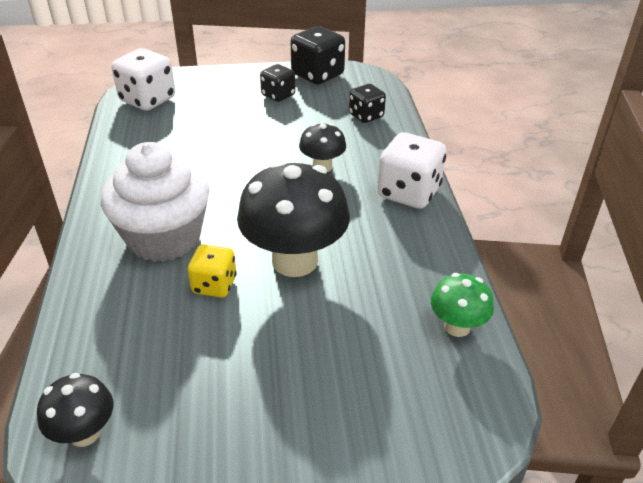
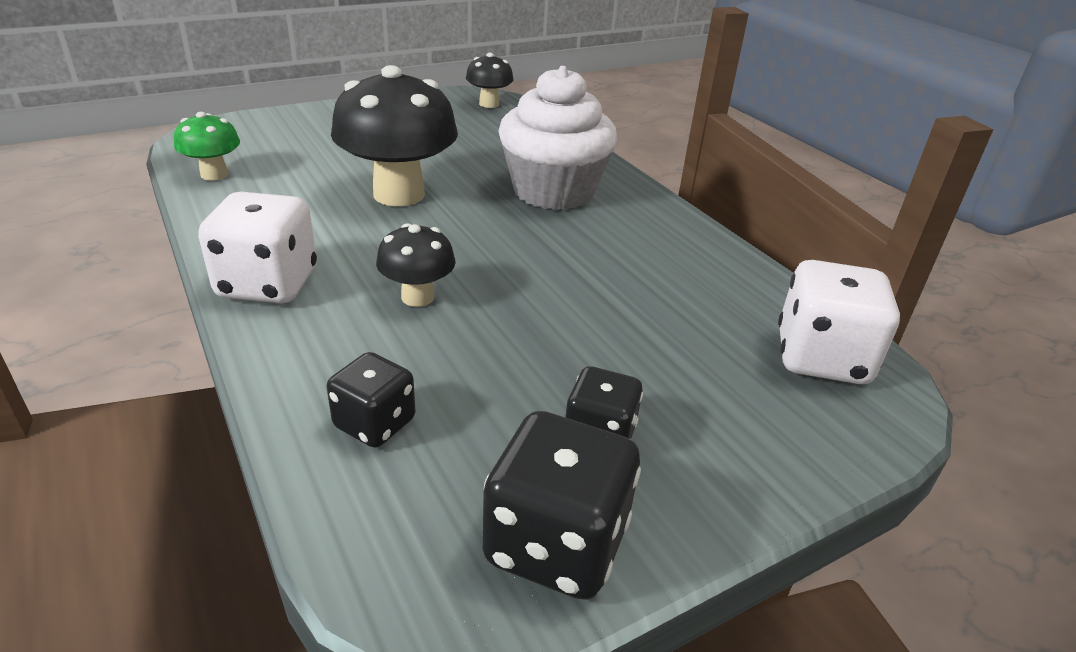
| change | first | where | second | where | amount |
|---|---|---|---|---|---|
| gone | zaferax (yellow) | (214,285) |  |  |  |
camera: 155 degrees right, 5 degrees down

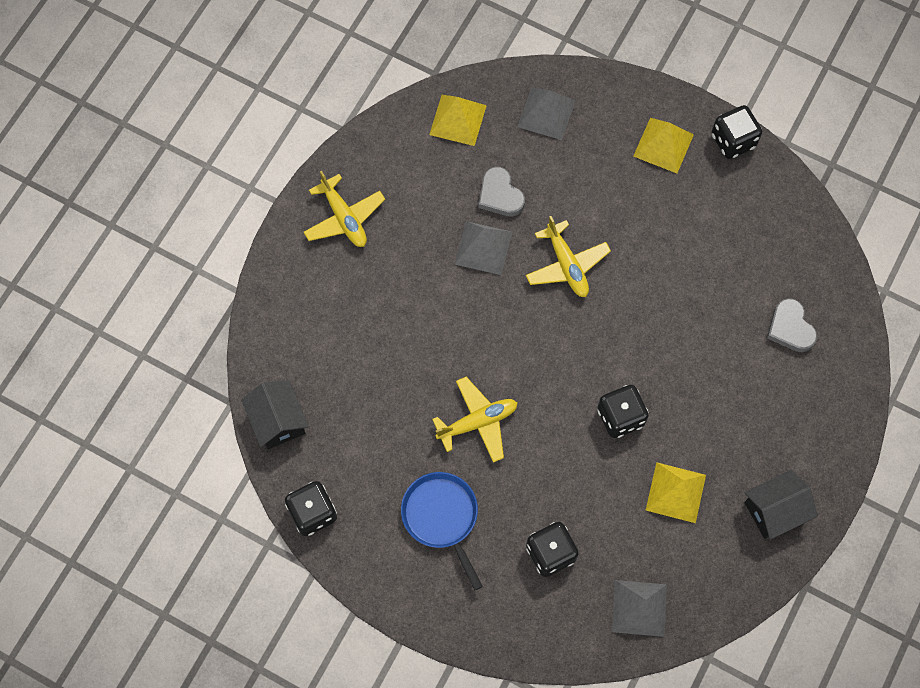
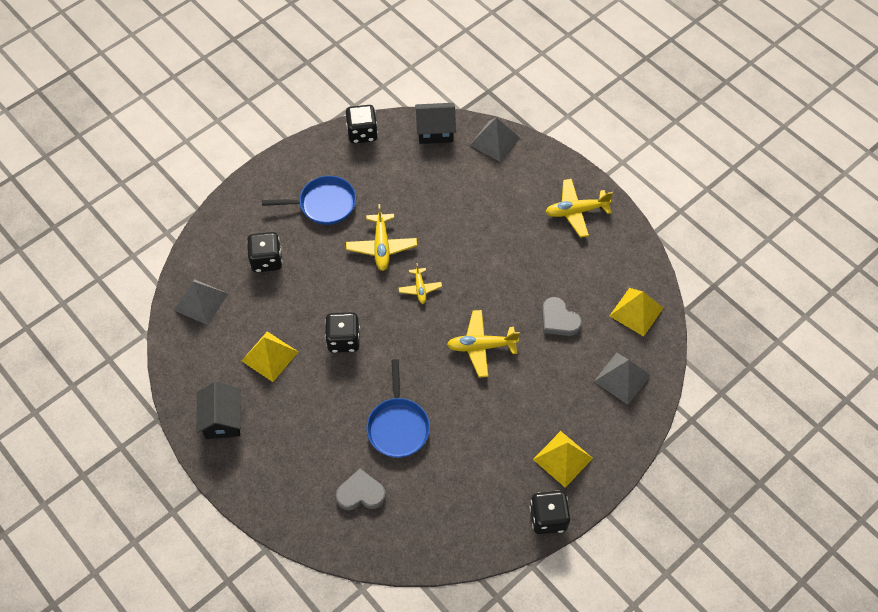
| change | first | where | second | where | amount |
|---|---|---|---|---|---|
| new |  |  | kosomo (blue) | (398,426) |  |
| new |  |  | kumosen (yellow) | (420,288) |  |
| shifted | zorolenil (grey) | (483,247) |  | (494,141) |  |
| rotated | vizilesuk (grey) | (500,195) |  | (558,320) | 120 degrees counterclockwise |
camera: 110 degrees right, 10 degrees down

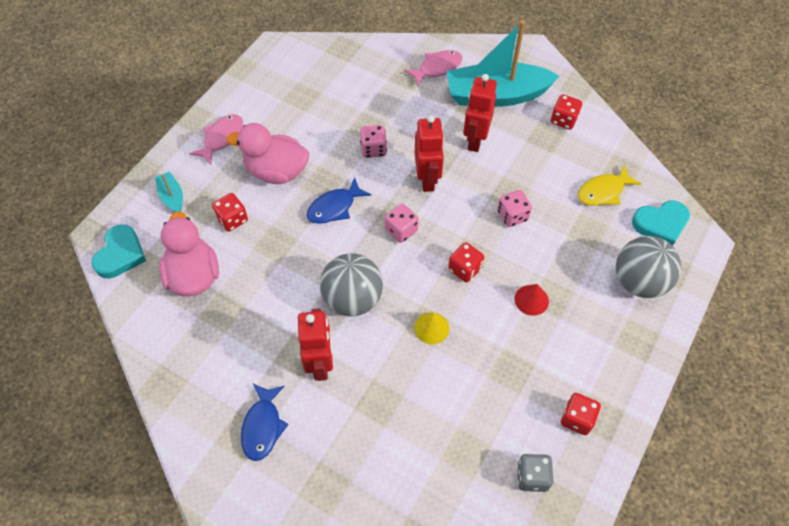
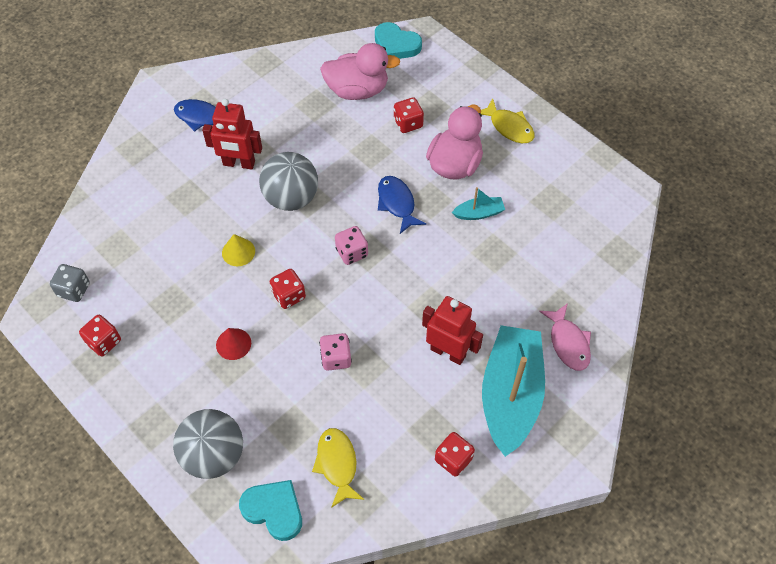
| change | first | where | second | where | amount |
|---|---|---|---|---|---|
| gone | zaferax (pink) | (373,149) |  |  |  |
| gone | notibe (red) | (427,179) |  |  |  |
| shifted | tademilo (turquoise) | (172,197) |  | (479,213) |  |
| repainted | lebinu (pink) | (221,138) | lebinu (yellow) | (509,127) |  |
| rotated | vizilesuk (turquoise) | (660,224) |  | (274,510) | 120 degrees clockwise |
camera: 105 degrees right, 0 degrees up

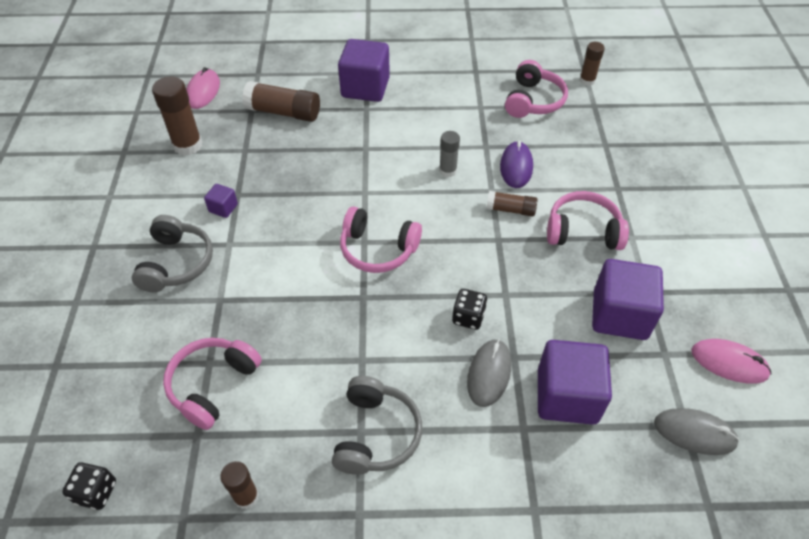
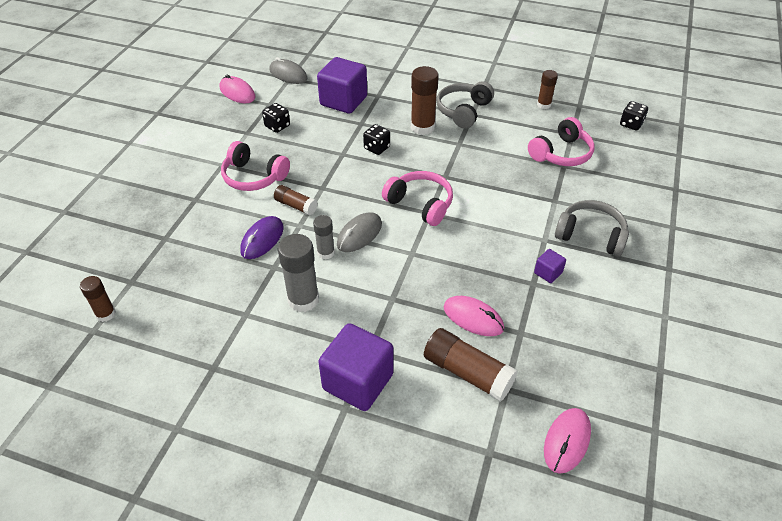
| change | first | where | second | where | amount |
|---|---|---|---|---|---|
| gone | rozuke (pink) | (533,101) |  |  |  |
| new |  |  | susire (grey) | (303,300) |  |
| new |  |  | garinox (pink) | (473,318) |  |
| shifted | susire (brown) | (188,145) |  | (422,127) |  |
| shifted | garinox (grey) | (489,374) |  | (359,234) |  |
| swapped | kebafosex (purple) | (619,315) | zaferax (black) | (277,126) |  |
| rotated | rozuke (grey) | (176,263) |  | (590,235) | 90 degrees clockwise |
camera: 160 degrees left, 5 degrees down

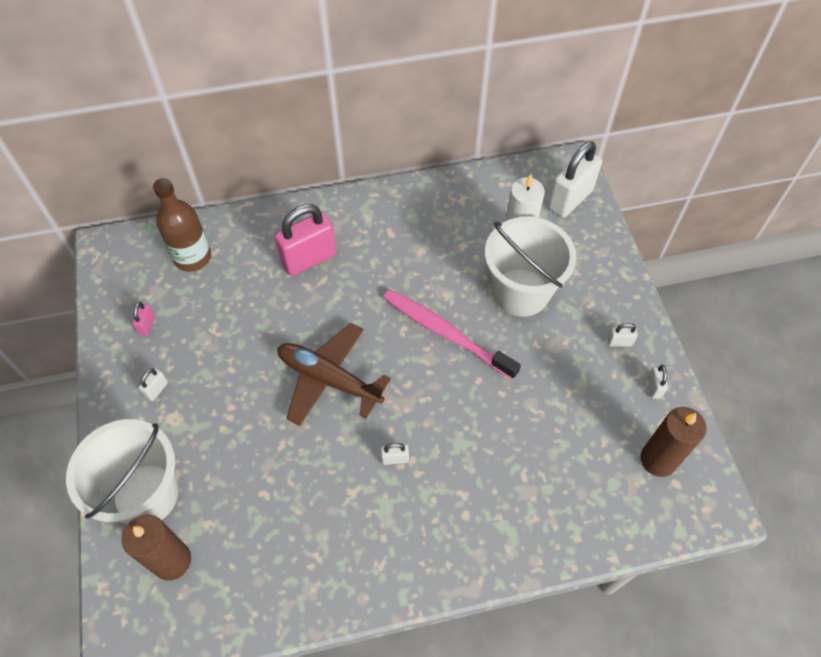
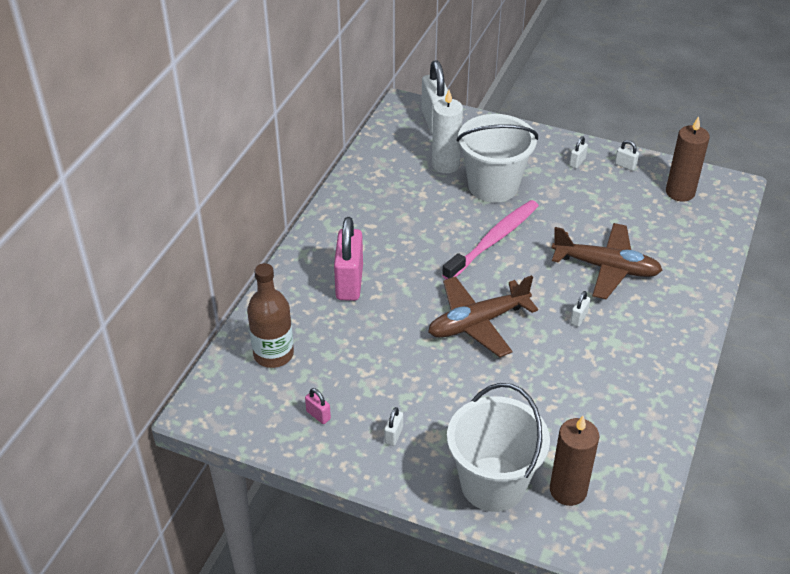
| change | first | where | second | where | amount |
|---|---|---|---|---|---|
| new |  |  | kumosen (brown) | (606,268) |  |
| rotated | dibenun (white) | (156,390) |  | (393,435) | 45 degrees clockwise |
| rotated | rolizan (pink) | (446,333) |  | (493,240) | 150 degrees clockwise |
camera: 55 degrees left, 15 degrees down

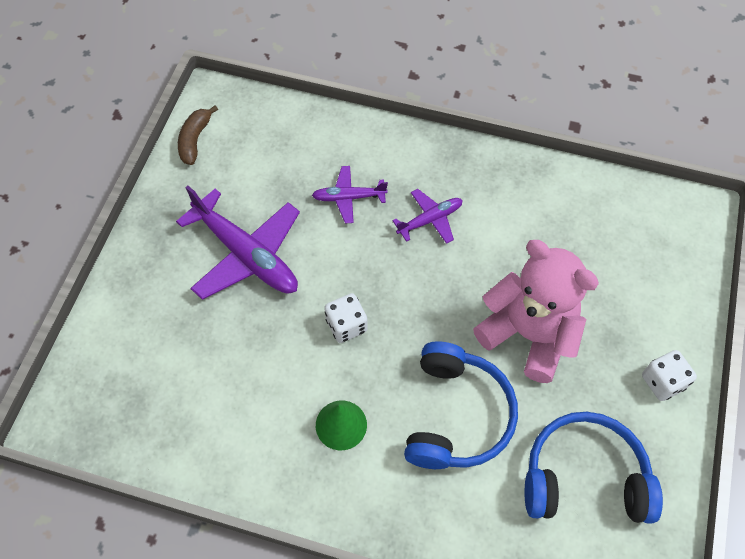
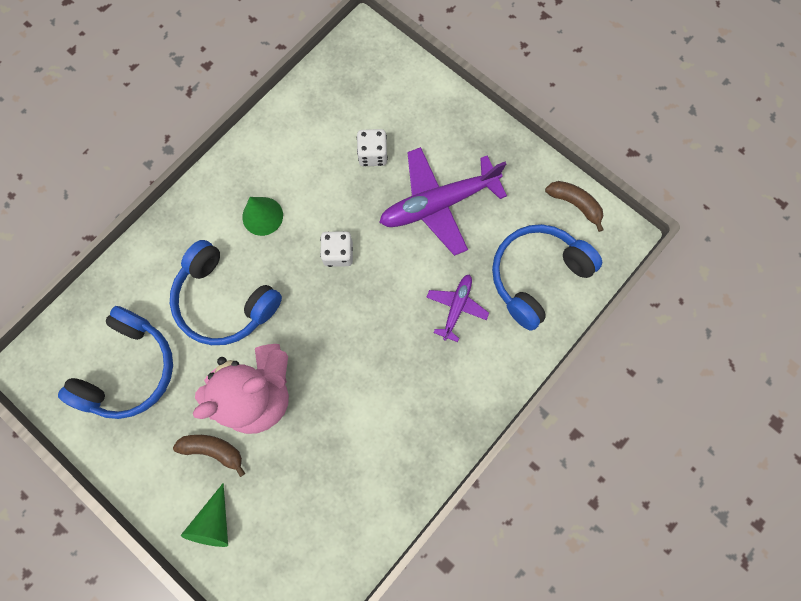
| change | first | where | second | where | amount |
|---|---|---|---|---|---|
| gone | kumosen (purple) | (429,220) |  |  |  |
| new |  |  | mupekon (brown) | (213,450) |  |
| new |  |  | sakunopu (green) | (214,522) |  |
| new |  |  | rozuke (blue) | (536,275) |  |
| shifted | zaferax (white) | (662,382) |  | (372,155) |  |
camera: 115 degrees right, 15 degrees up

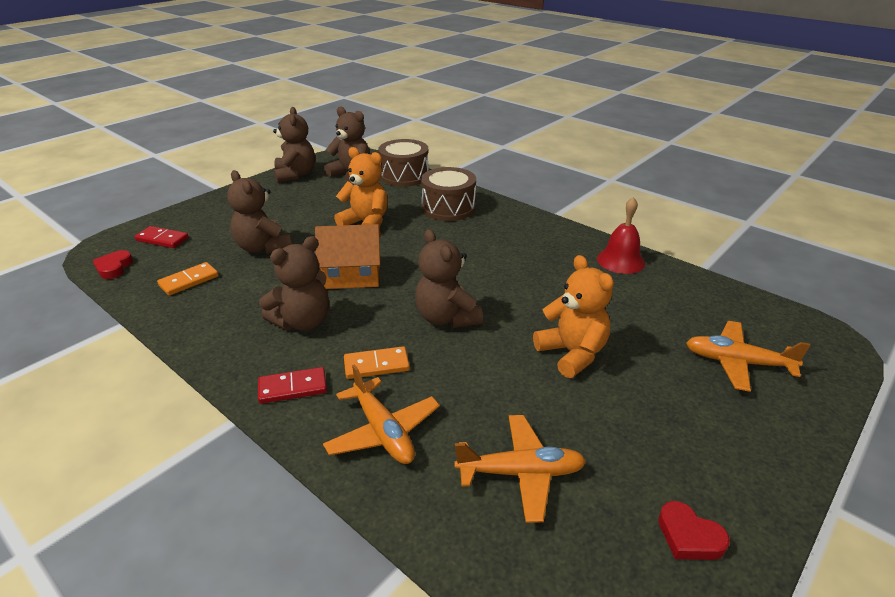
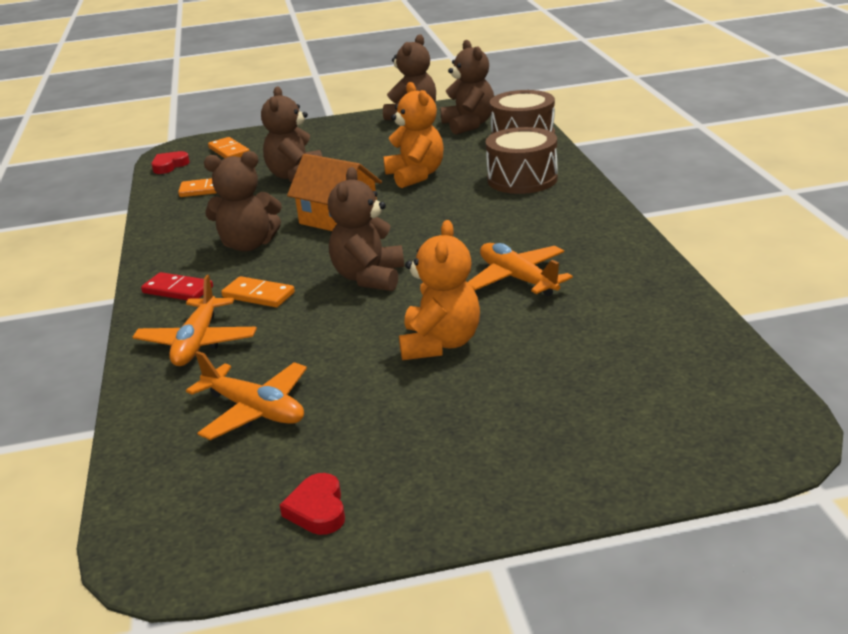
| change | first | where | second | where | amount |
|---|---|---|---|---|---|
| gone | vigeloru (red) | (620,261) |  |  |  |
| shifted | kumosen (orange) | (737,362) |  | (517,279) |  |
| repainted | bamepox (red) | (162,239) | bamepox (orange) | (229,151) |  |
camera: 40 degrees right, 5 degrees down

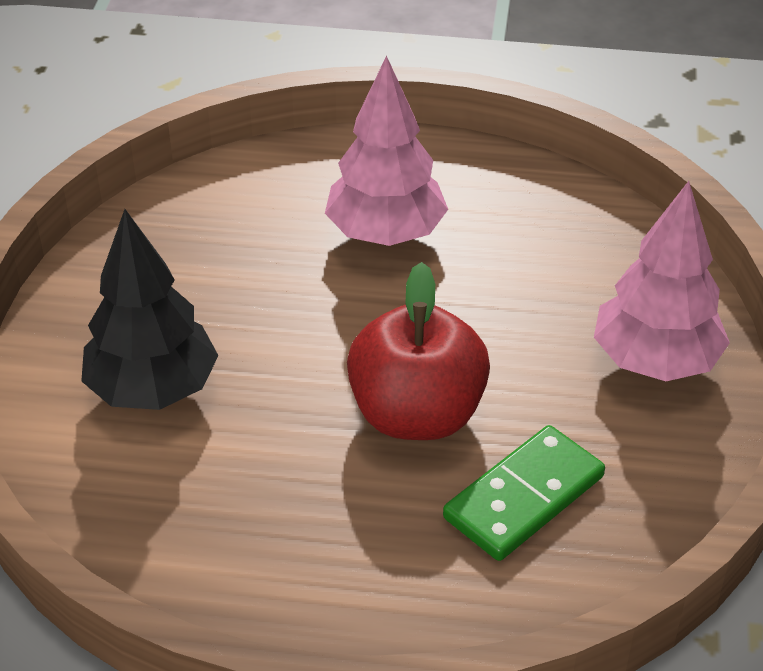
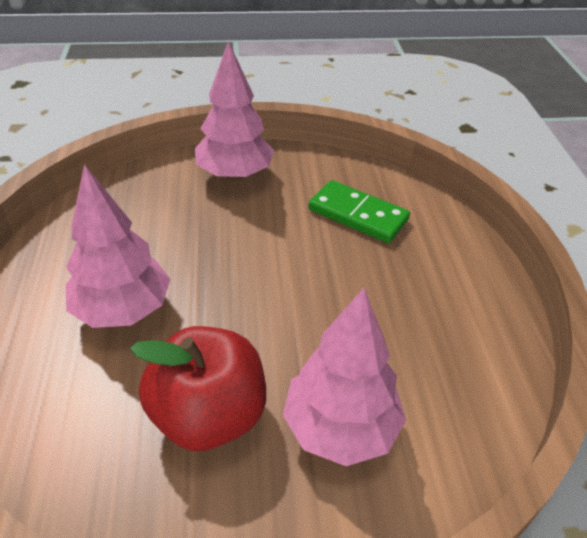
| change | first | where | second | where | amount |
|---|---|---|---|---|---|
| shifted | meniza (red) | (417,414) |  | (209,415) |  |
| repainted | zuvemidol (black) | (153,389) | zuvemidol (pink) | (340,428) |  |
camera: 105 degrees left, 0 degrees up

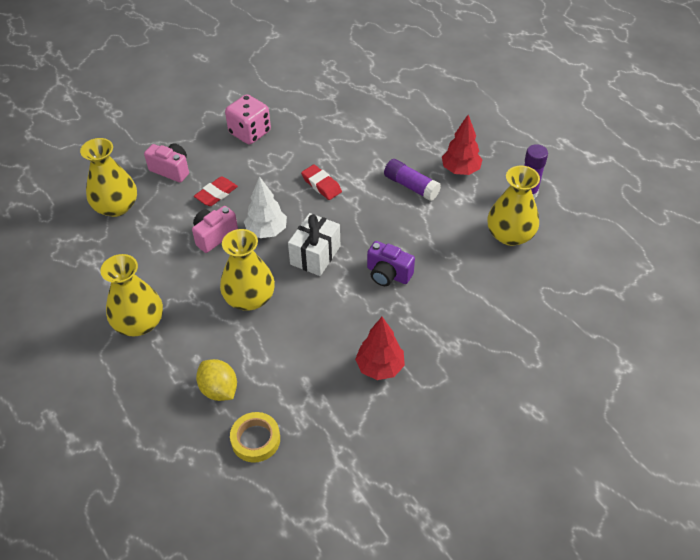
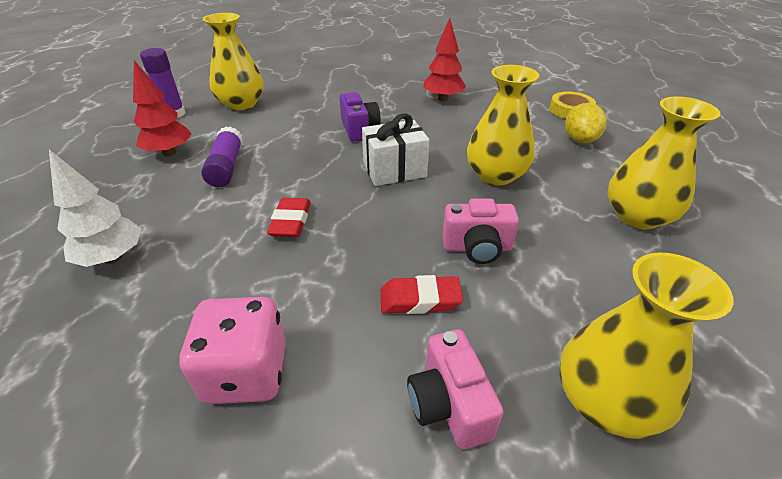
| change | first | where | second | where | amount |
|---|---|---|---|---|---|
| shifted | zuvemidol (white) | (267,231) |  | (112,257) |  |
camera: 135 degrees left, 10 degrees down

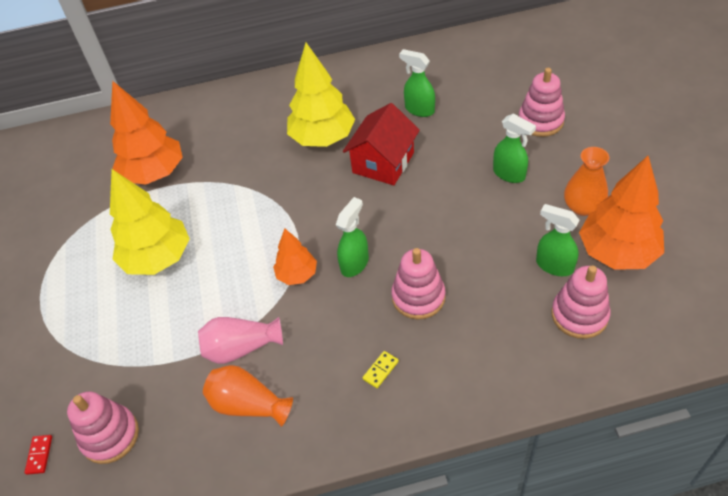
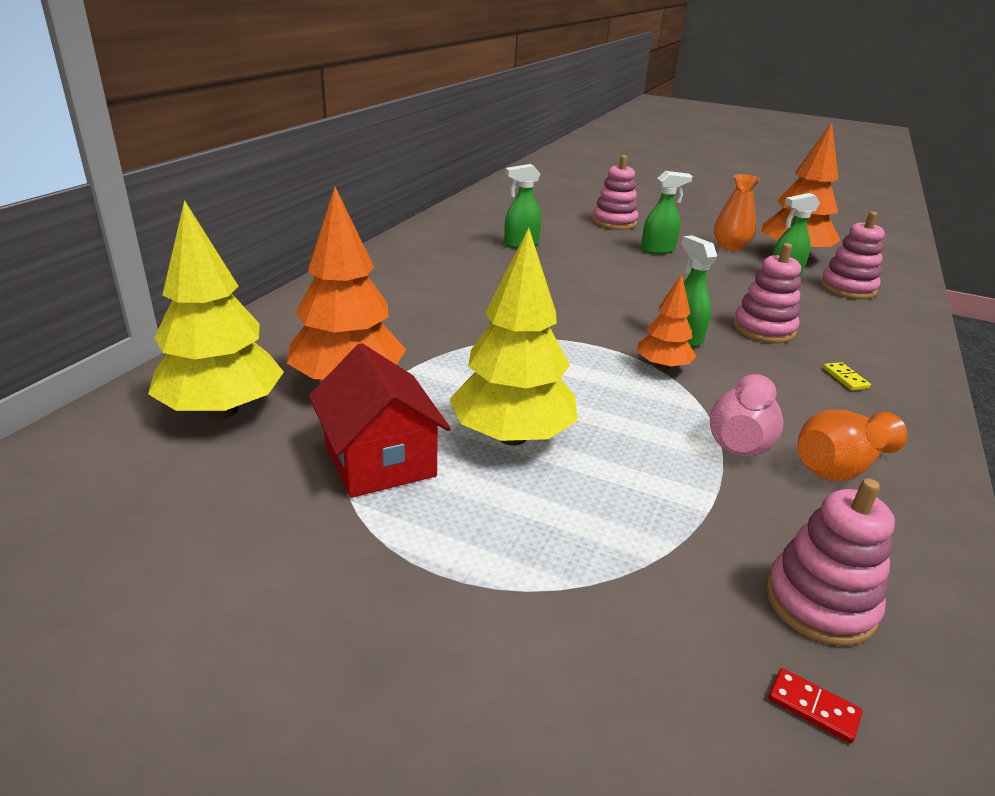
| change | first | where | second | where | amount |
|---|---|---|---|---|---|
| shifted | zuvemidol (yellow) | (323,138) |  | (223,410) |  |
| shifted | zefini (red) | (383,163) |  | (380,460) |  |
camera: 60 degrees left, 20 degrees down

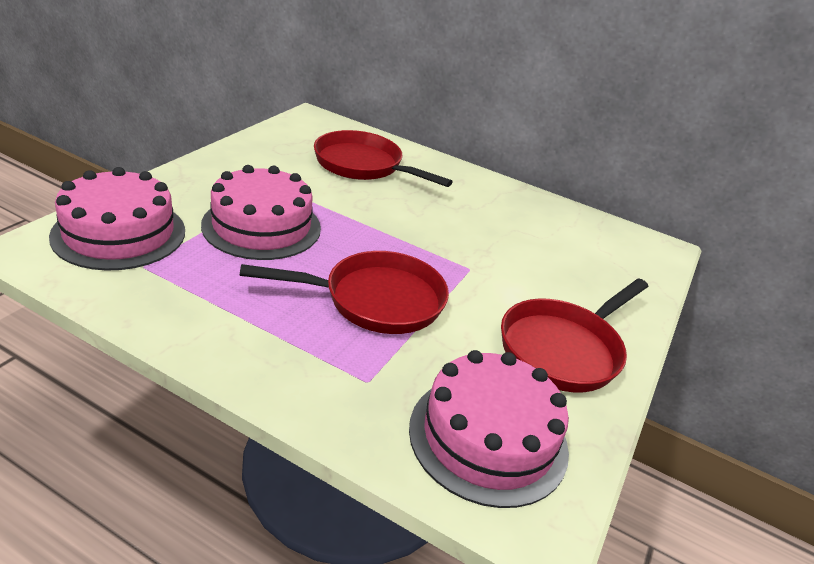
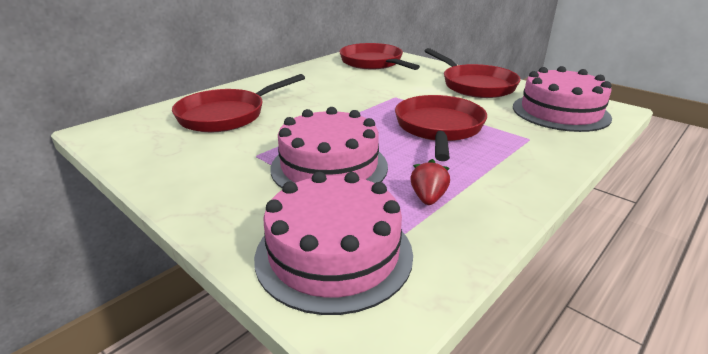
| change | first | where | second | where | amount |
|---|---|---|---|---|---|
| new |  |  | kosomo (red) | (373,63) |  |
| new |  |  | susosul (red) | (428,198) |  |
camera: 70 degrees left, 5 degrees down

